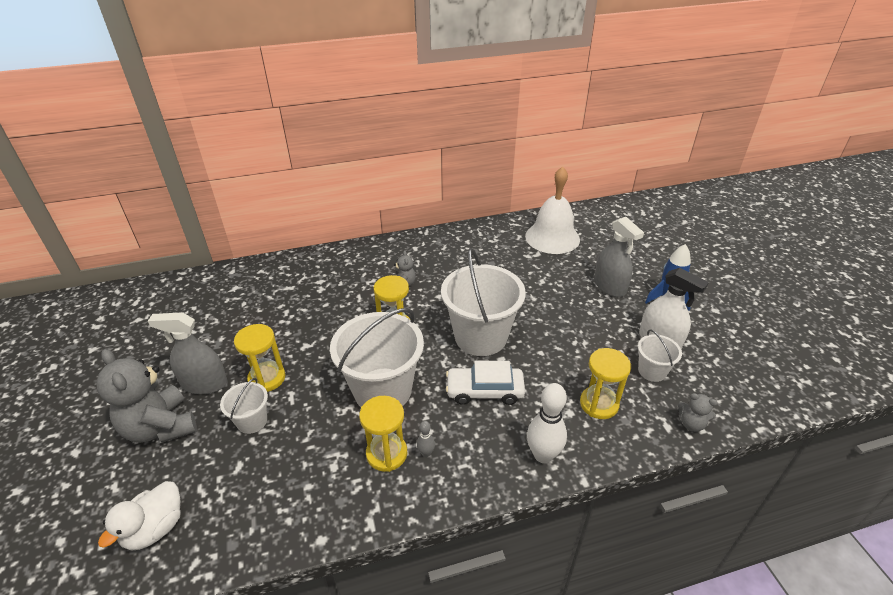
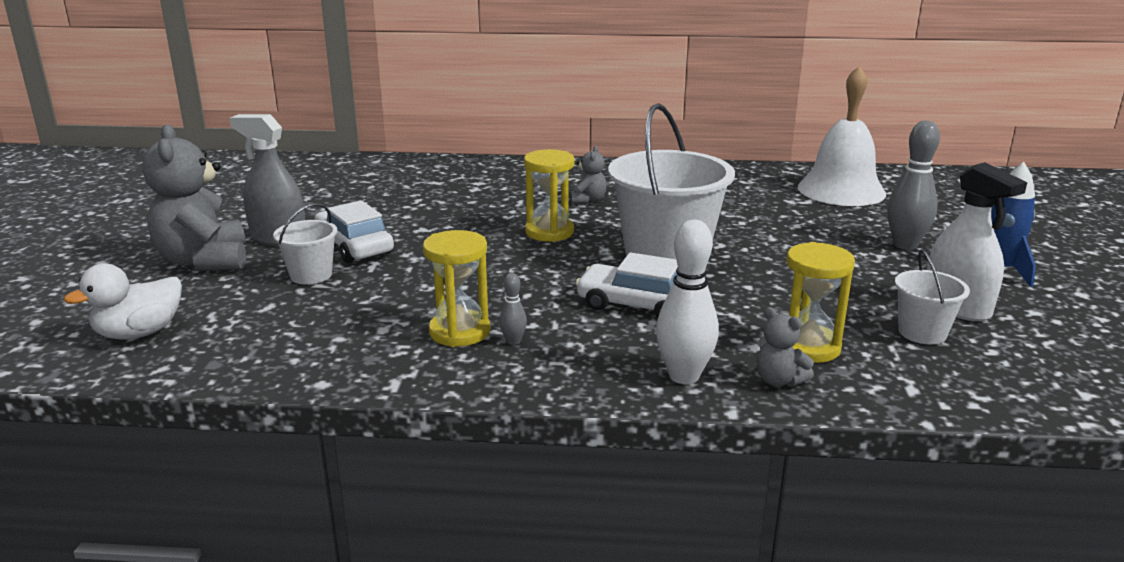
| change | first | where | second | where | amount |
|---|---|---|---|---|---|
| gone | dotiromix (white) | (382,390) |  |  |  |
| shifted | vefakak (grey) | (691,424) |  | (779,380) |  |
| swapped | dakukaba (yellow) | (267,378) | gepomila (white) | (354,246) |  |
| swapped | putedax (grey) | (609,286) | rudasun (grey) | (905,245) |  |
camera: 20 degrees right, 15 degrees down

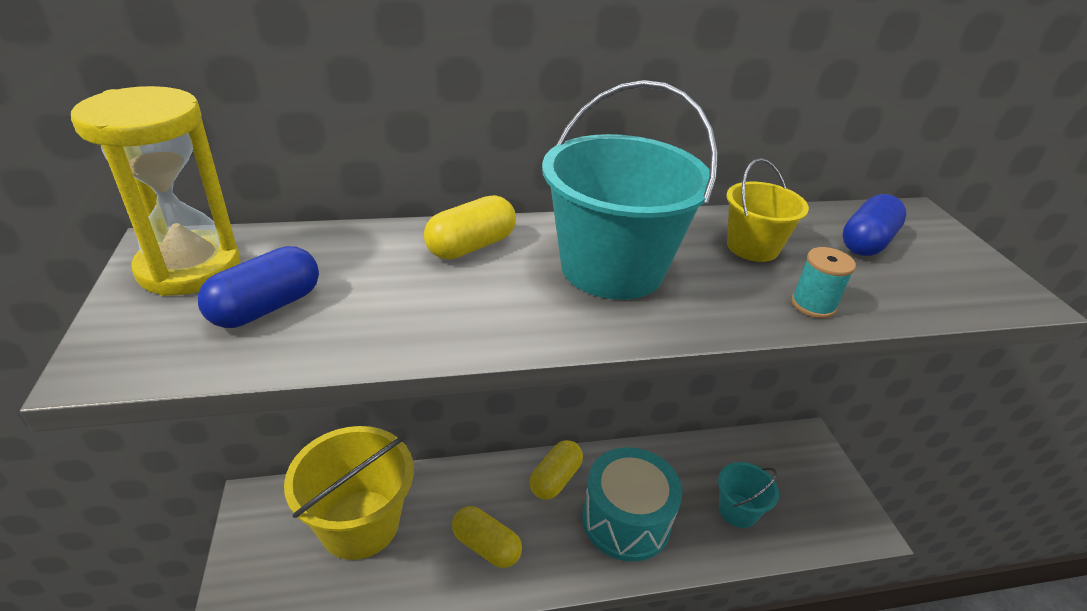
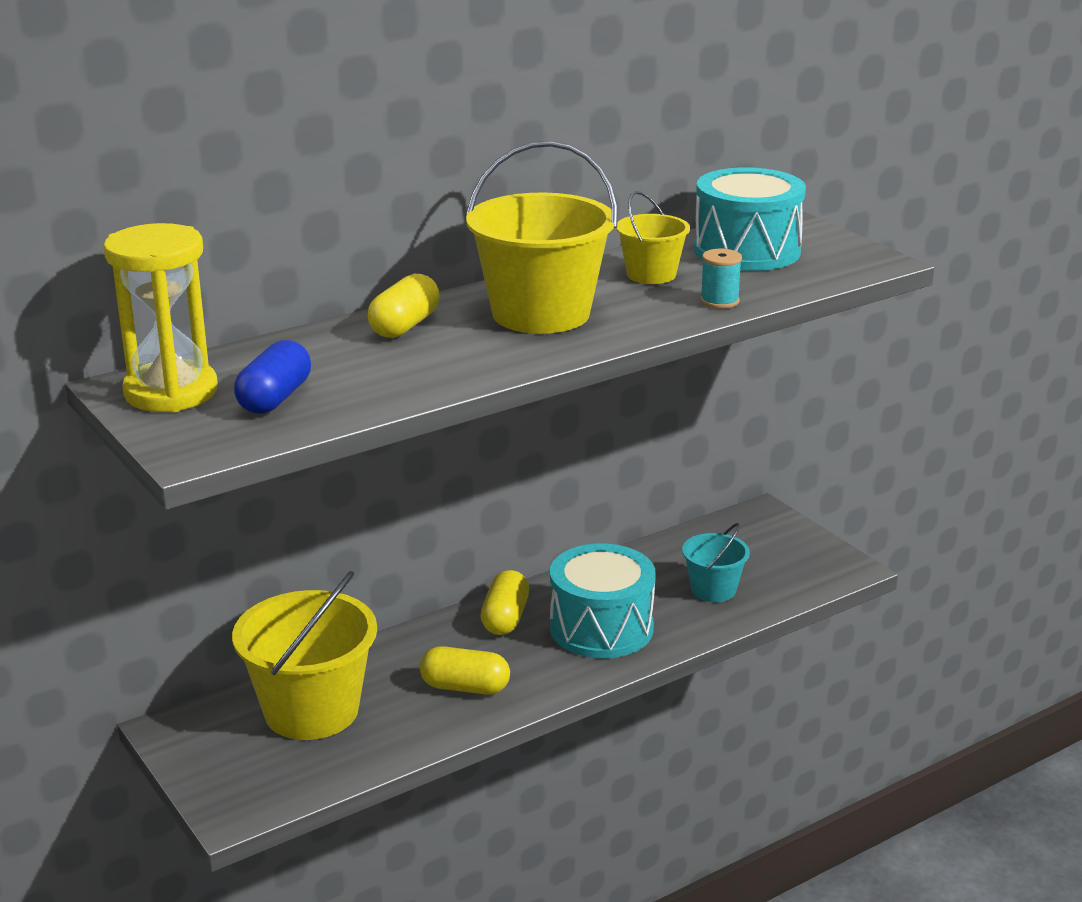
| change | first | where | second | where | amount |
|---|---|---|---|---|---|
| swapped | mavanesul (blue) | (866,242) | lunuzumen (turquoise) | (747,251) |  |
| repainted | dotiromix (turquoise) | (612,268) | dotiromix (yellow) | (541,314) |  |
camera: 20 degrees left, 10 degrees down

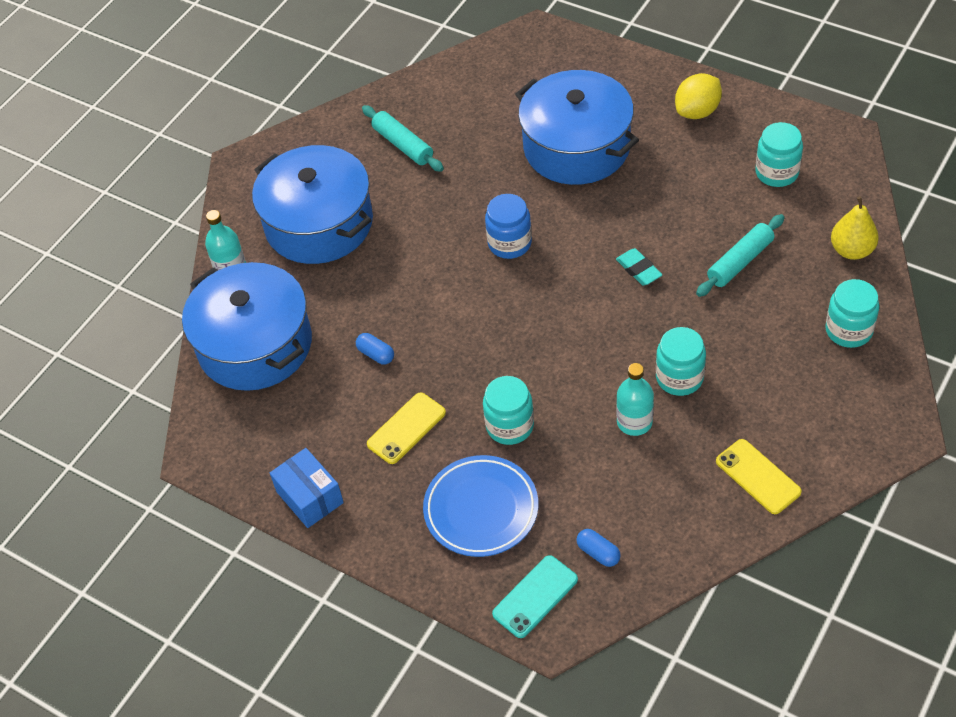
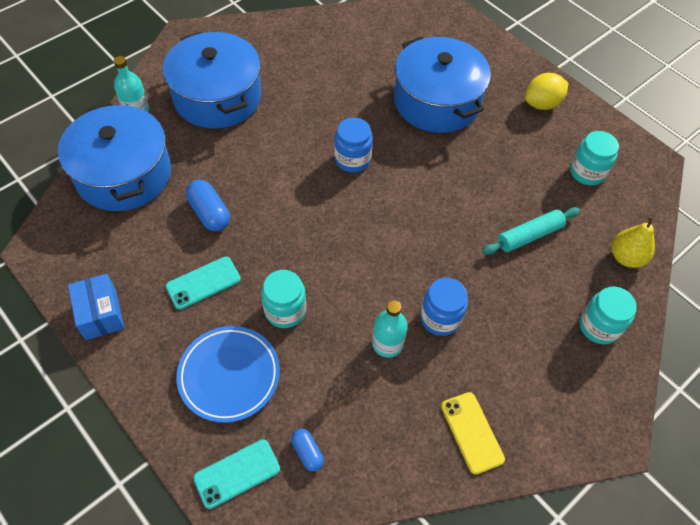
| change | first | where | second | where | amount |
|---|---|---|---|---|---|
| gone | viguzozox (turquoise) | (403,145) |  |  |  |
| gone | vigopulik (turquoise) | (638,269) |  |  |  |
| repainted | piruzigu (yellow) | (406,428) | piruzigu (turquoise) | (203,283) |  |
| repainted | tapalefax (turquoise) | (679,378) | tapalefax (blue) | (440,318) |  |
| scaled | mavanesul (blue) | (376,354) |  | (209,213) | x1.65 |
camera: 10 degrees right, 5 degrees up

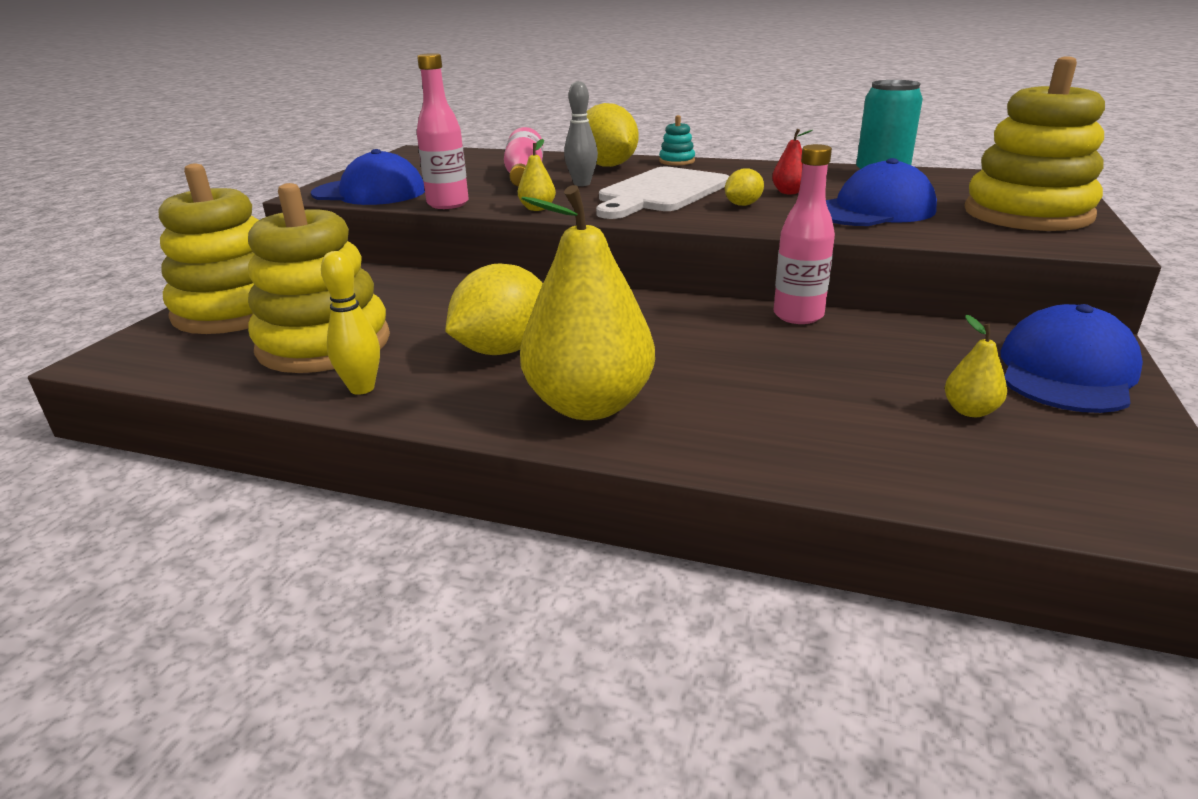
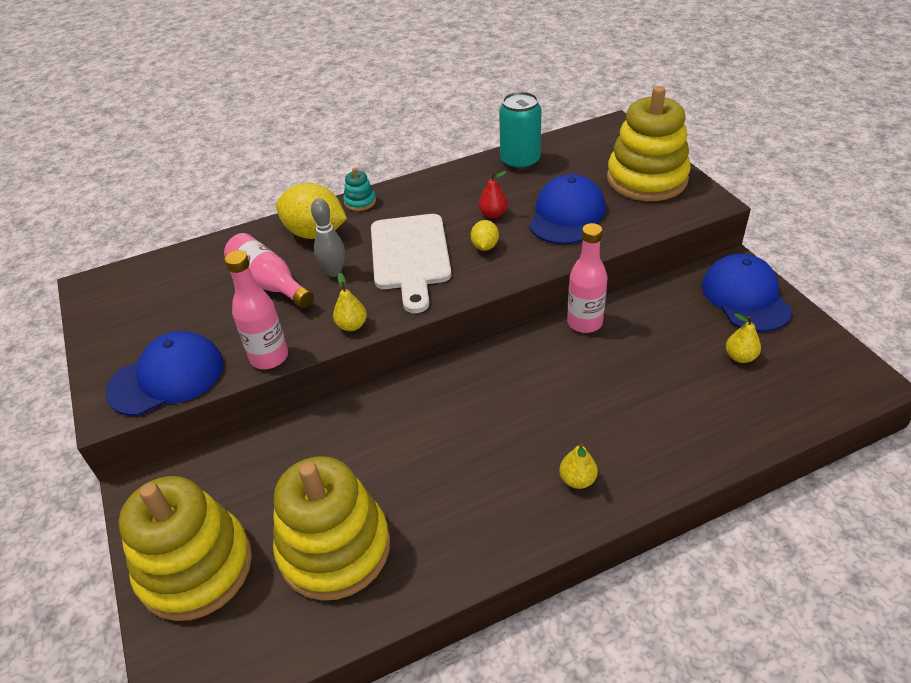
| change | first | where | second | where | amount |
|---|---|---|---|---|---|
| gone | rudasun (yellow) | (362,388) |  |  |  |
| gone | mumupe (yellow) | (503,350) |  |  |  |
| scaled | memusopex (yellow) | (589,405) |  | (577,480) | x0.41 |
camera: 40 degrees left, 15 degrees up

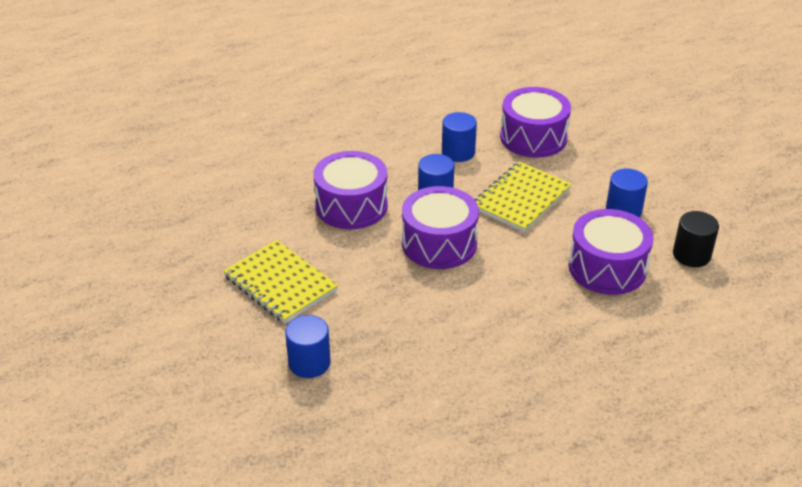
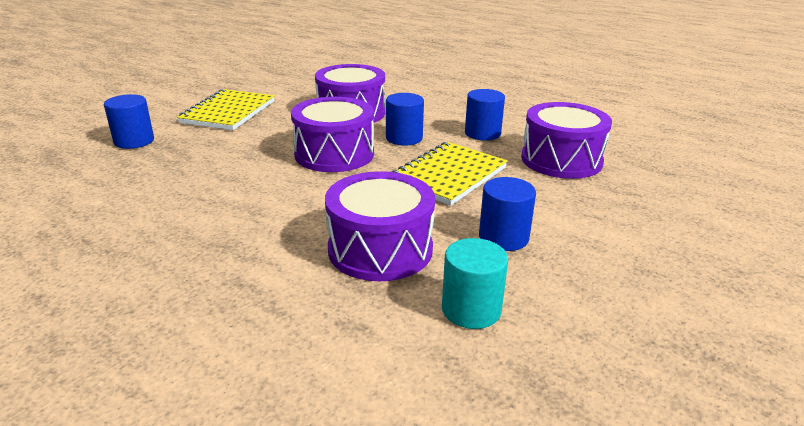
| change | first | where | second | where | amount |
|---|---|---|---|---|---|
| repainted | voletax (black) | (691,255) | voletax (turquoise) | (471,309) |  |
| rotated | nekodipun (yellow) | (521,199) |  | (448,175) | 60 degrees counterclockwise |
camera: 60 degrees right, 10 degrees down

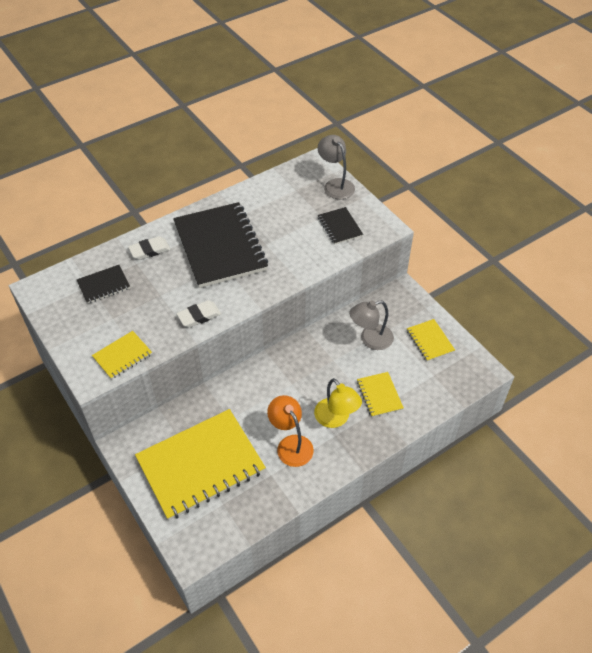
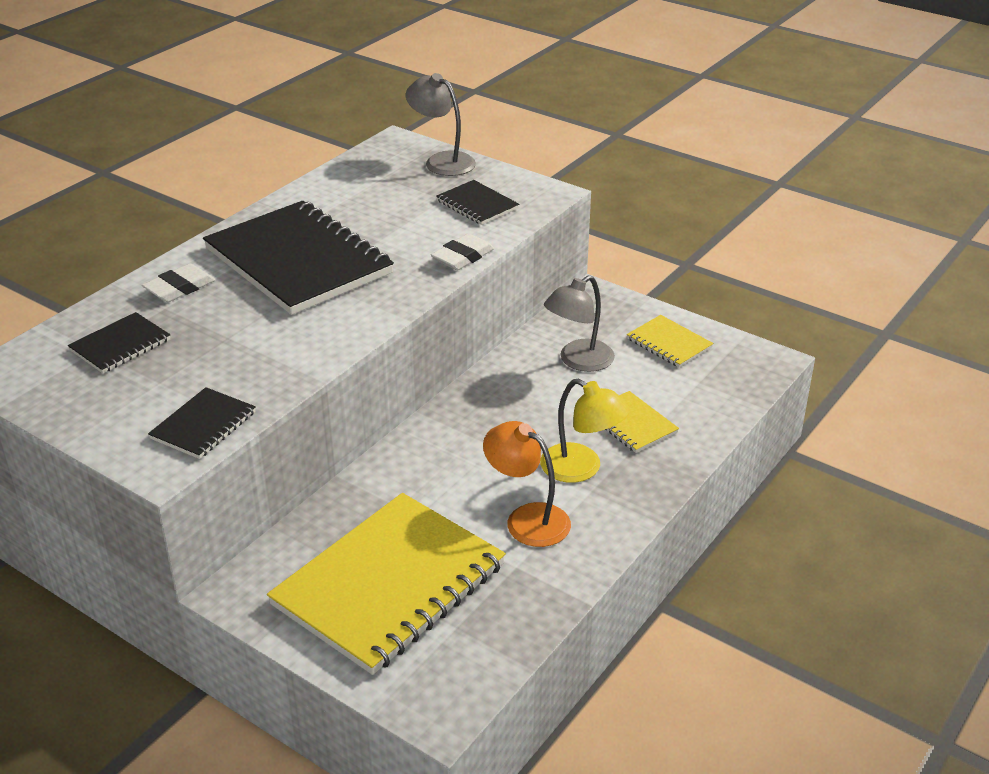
| change | first | where | second | where | amount |
|---|---|---|---|---|---|
| shifted | vigopulik (white) | (199,316) |  | (462,257) |  |
| repainted | nekodipun (yellow) | (122,356) | nekodipun (black) | (203,425) |  |
camera: 20 degrees left, 15 degrees down

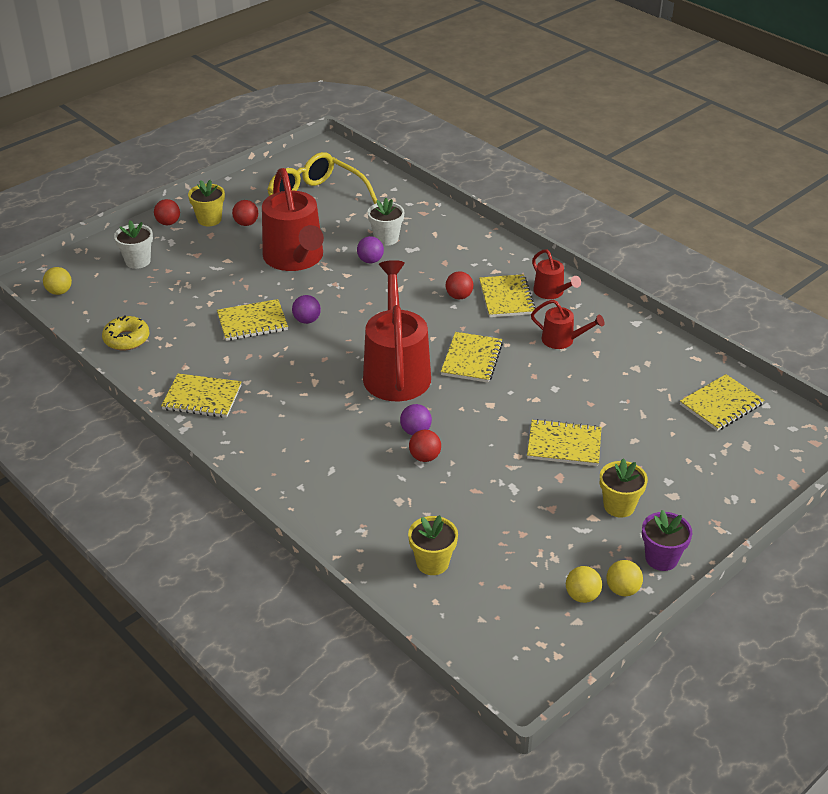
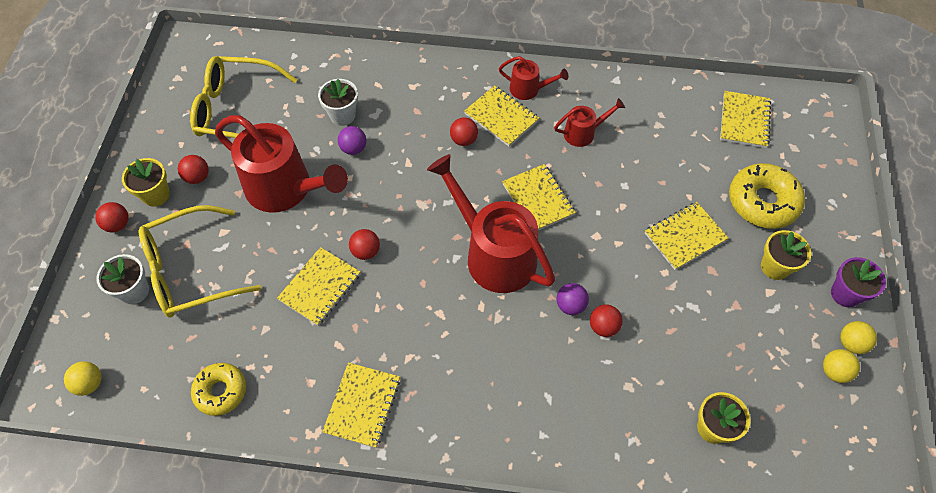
| change | first | where | second | where | amount |
|---|---|---|---|---|---|
| new |  |  | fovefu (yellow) | (190,271) |  |
| new |  |  | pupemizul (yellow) | (762,202) |  |
| repainted | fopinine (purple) | (307,320) | fopinine (red) | (366,251) |  |
| rotated | nekodipun (yellow) | (202,398) |  | (362,405) | 45 degrees counterclockwise |
camera: 40 degrees left, 20 degrees up

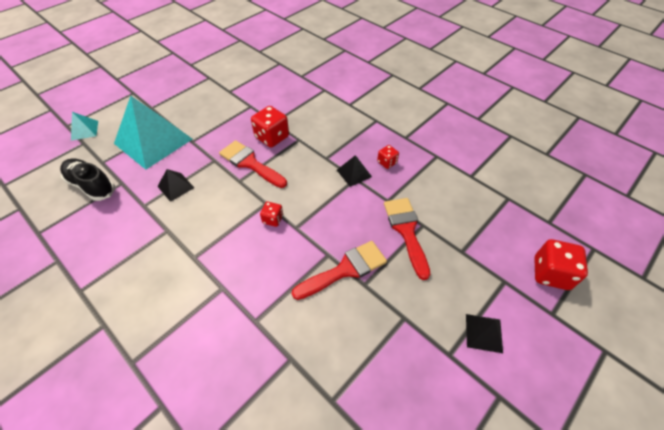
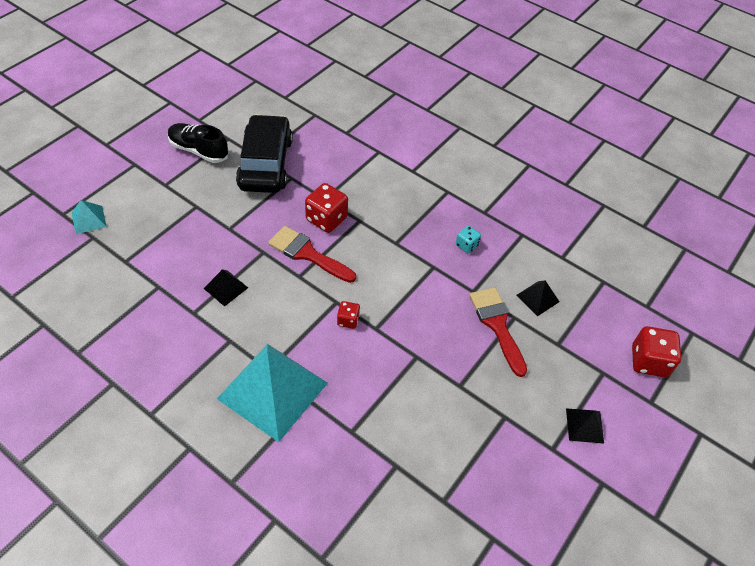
| change | first | where | second | where | amount |
|---|---|---|---|---|---|
| gone | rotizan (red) | (345,269) |  |  |  |
| new |  |  | gepomila (black) | (265,163) |  |
| shifted | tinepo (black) | (91,185) |  | (199,150) |  |
| shifted | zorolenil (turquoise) | (153,141) |  | (272,390) |  |
| shifted | zorolenil (black) | (354,173) |  | (537,298) |  |
| repainted | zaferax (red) | (387,162) | zaferax (turquoise) | (466,245) |  |
camera: 10 degrees left, 0 degrees up

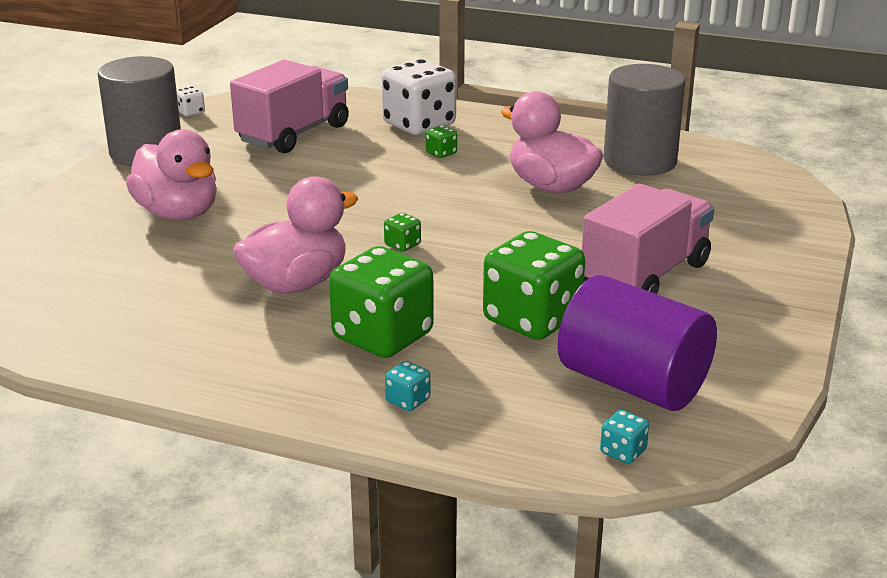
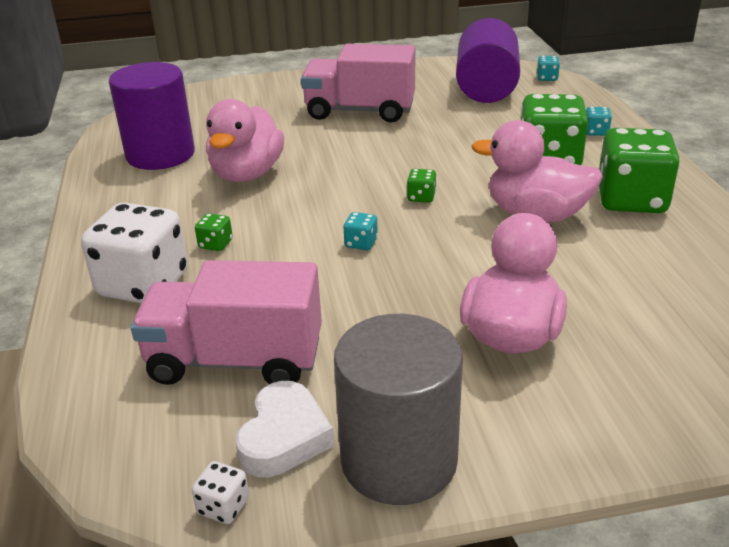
| change | first | where | second | where | amount |
|---|---|---|---|---|---|
| new |  |  | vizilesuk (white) | (284,437) |  |
| new |  |  | zaferax (turquoise) | (361,243) |  |
| shifted | zaferax (green) | (532,319) |  | (631,200) |  |
| repainted | voletax (grey) | (640,161) | voletax (purple) | (160,154) |  |
camera: 120 degrees left, 5 degrees up

